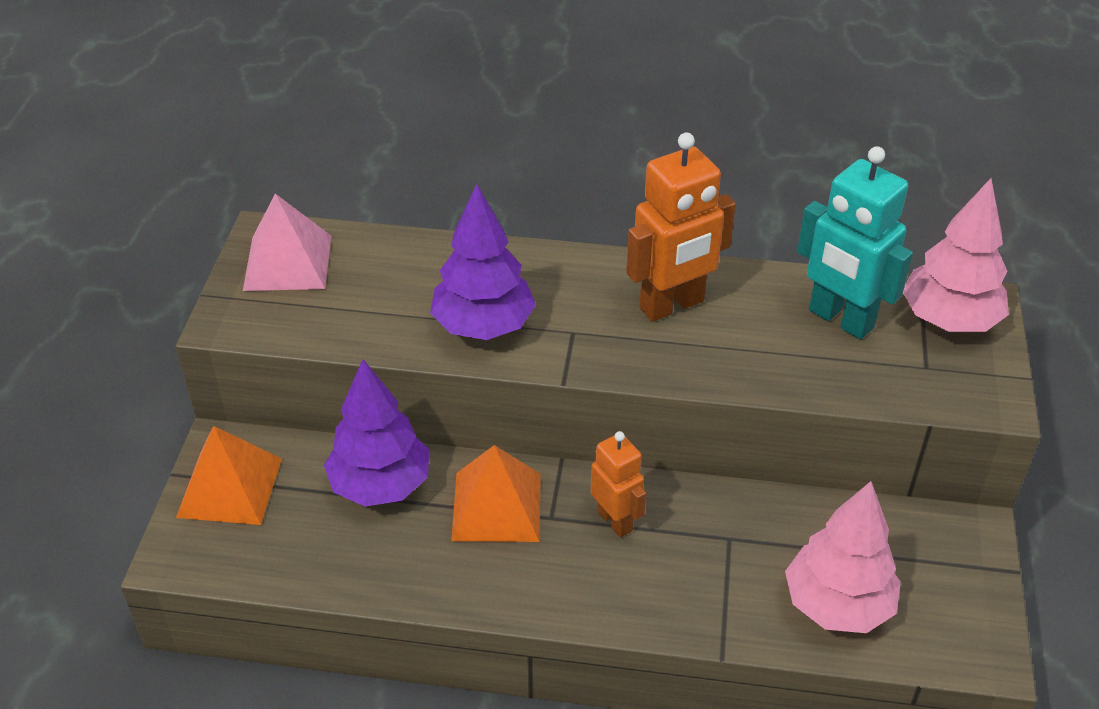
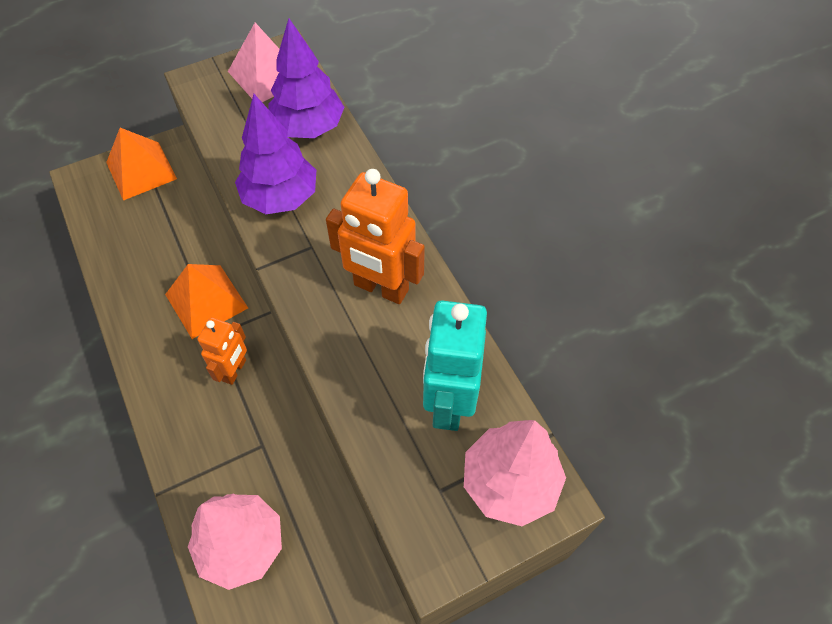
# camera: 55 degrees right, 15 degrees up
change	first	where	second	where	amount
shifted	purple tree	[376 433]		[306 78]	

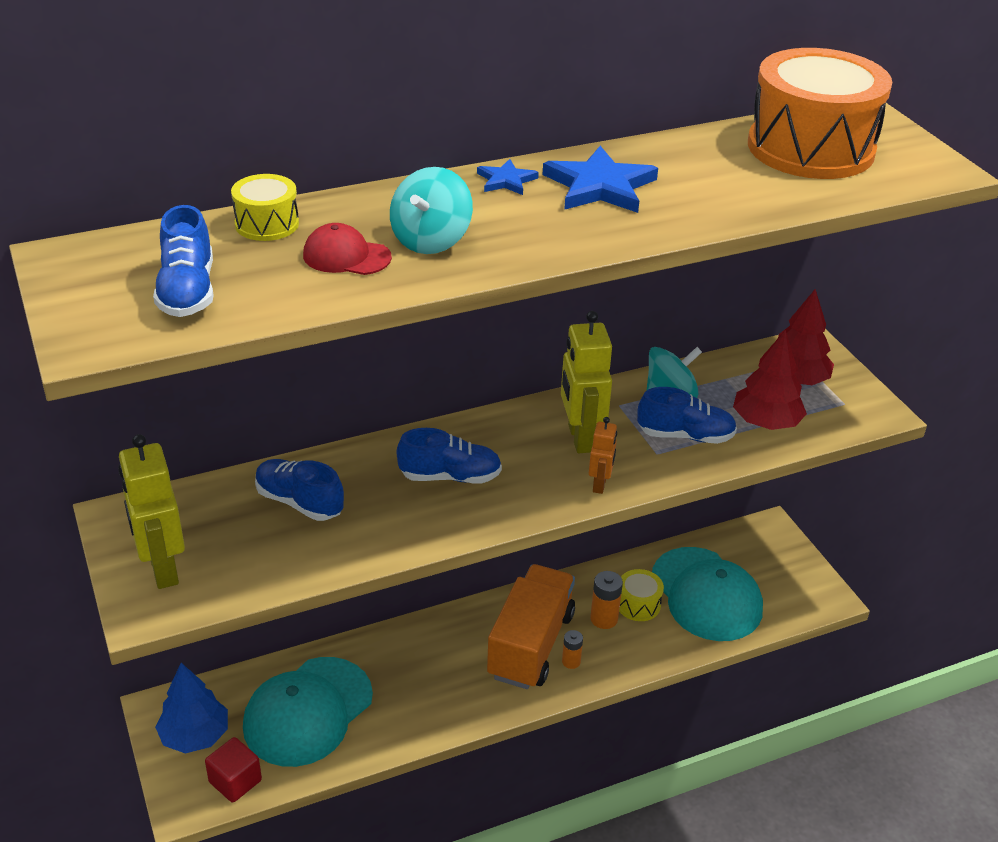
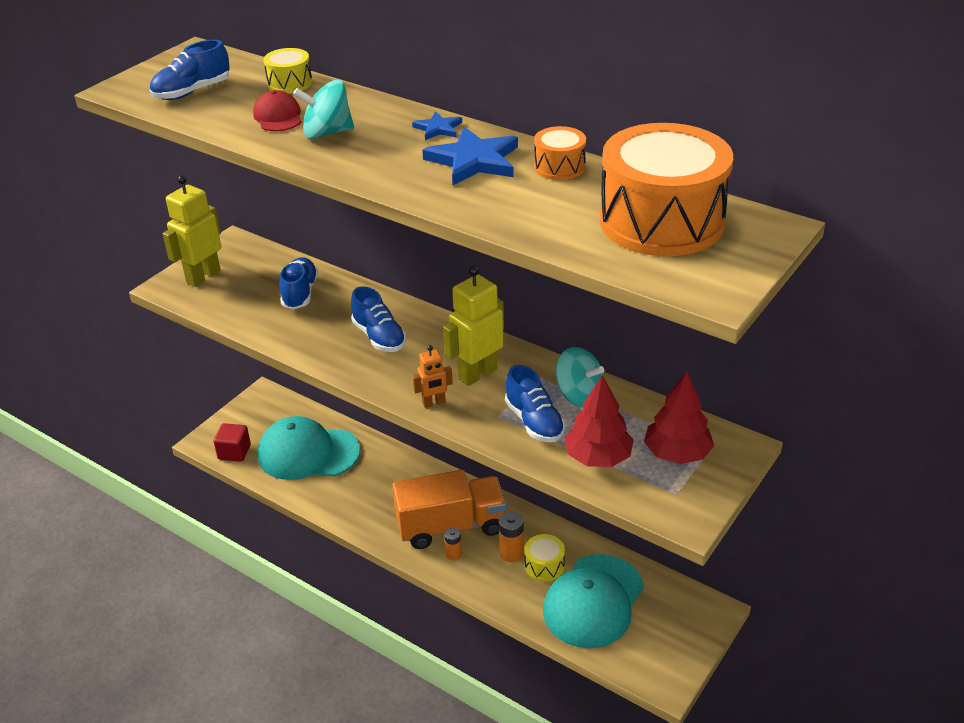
# camera: 60 degrees right, 0 degrees up
change	first	where	second	where	amount
gone	blue tree	[191 708]			
new			orange drum	[560 153]	

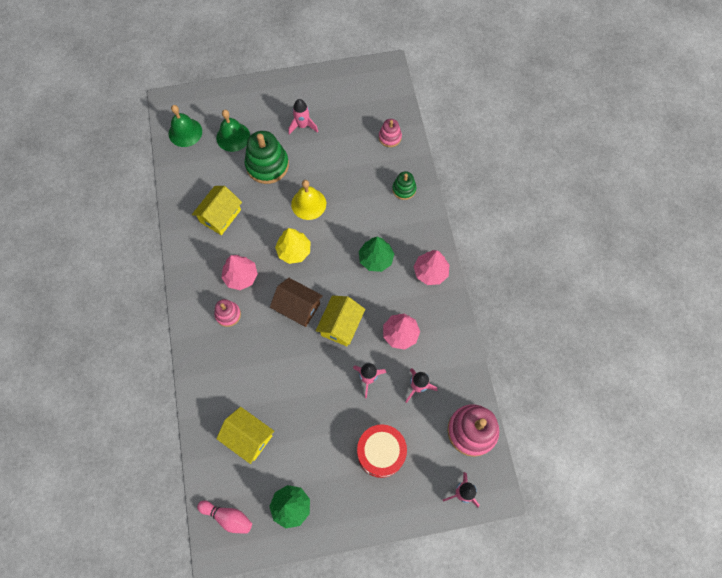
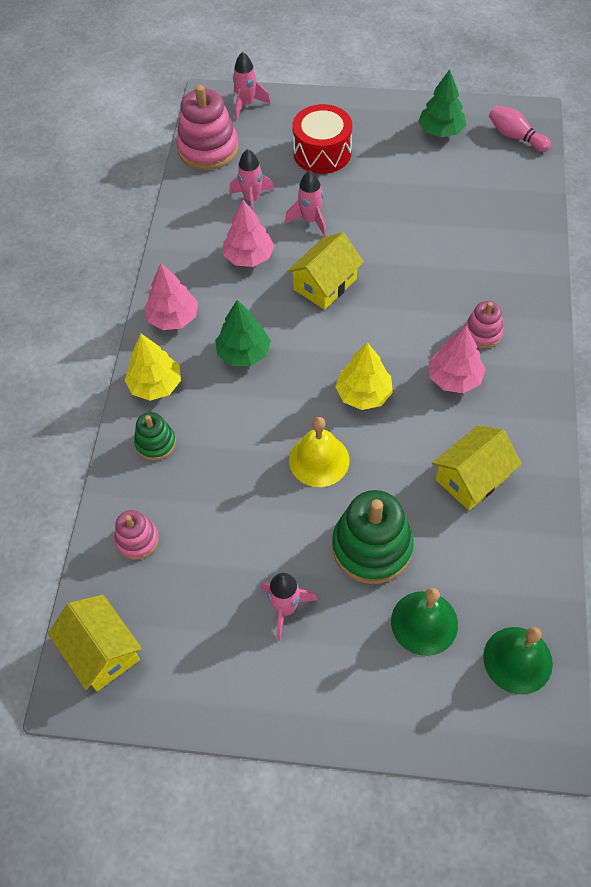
# camera: 160 degrees left, 10 degrees down
change	first	where	second	where	amount
gone	brown house	[296 302]			
new			yellow tree	[152 367]	
shifted	yellow house	[245 435]		[95 643]	

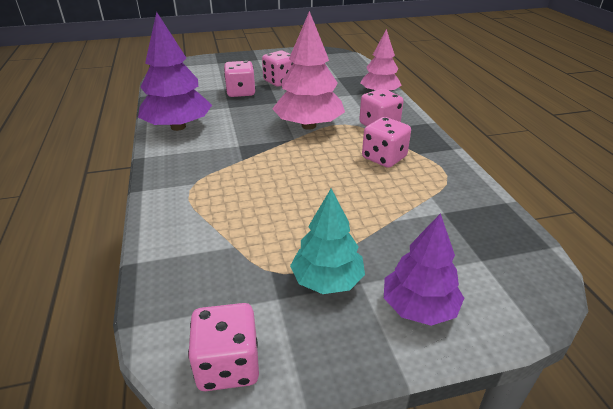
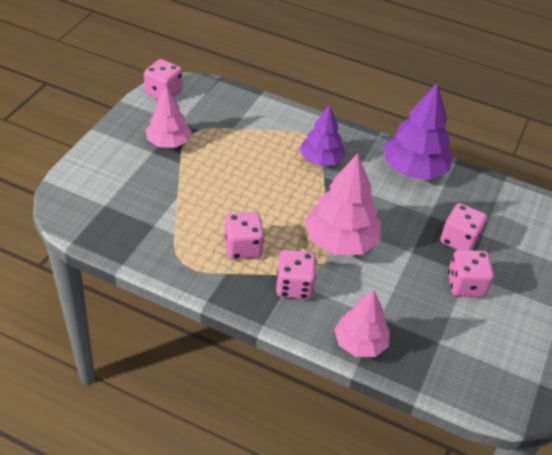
# camera: 125 degrees right, 10 degrees up
change	first	where	second	where	amount
shifted	purple tree	[424 269]		[322 135]	
repainted	turquoise tree	[327 241]	pink tree	[169 117]	

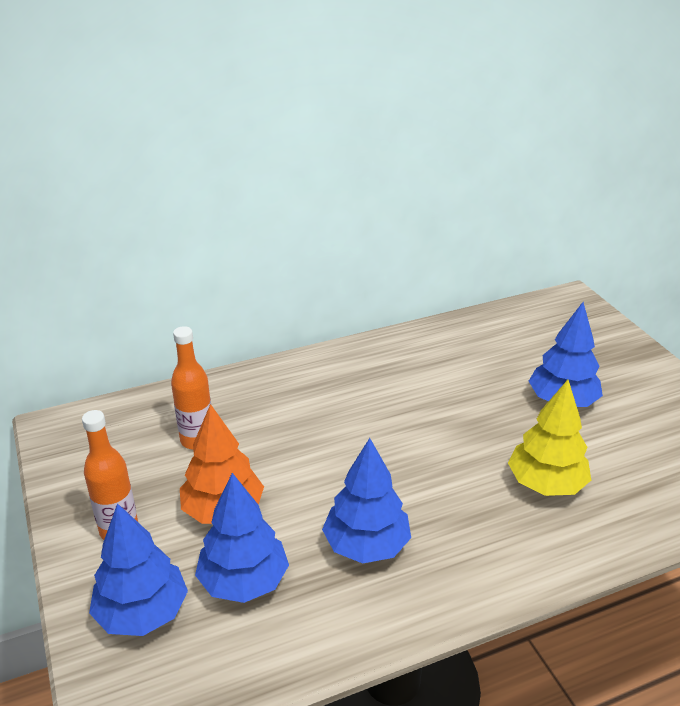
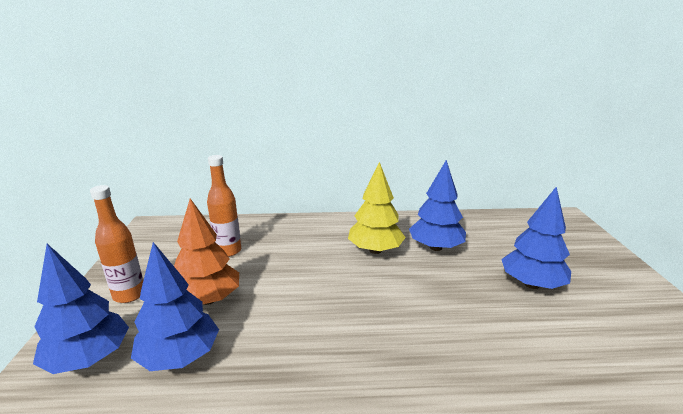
# camera: 20 degrees right, 10 degrees down
change	first	where	second	where	amount
shifted	blue tree	[366 500]		[437 205]	
shifted	yellow tree	[549 438]		[377 208]	

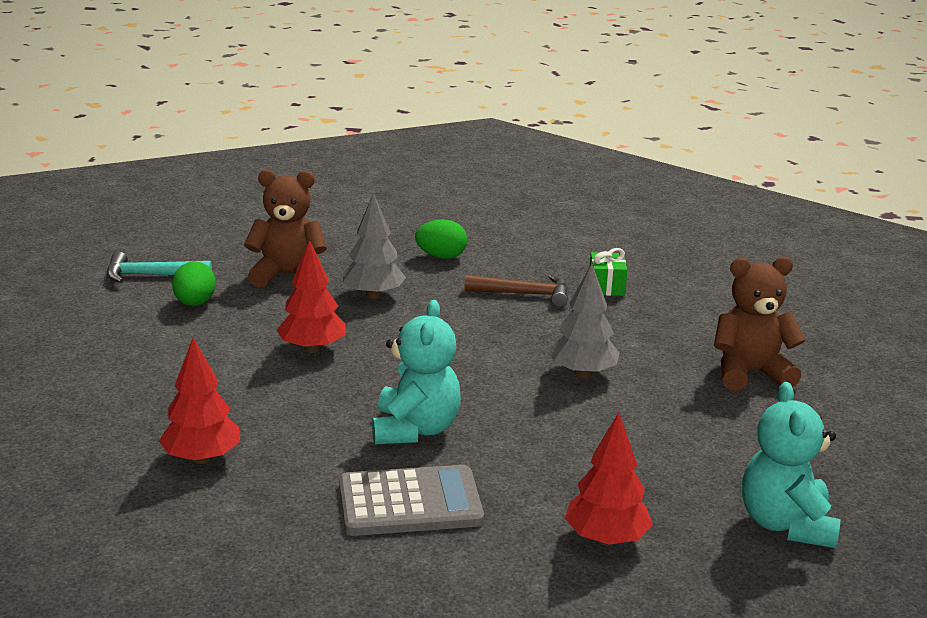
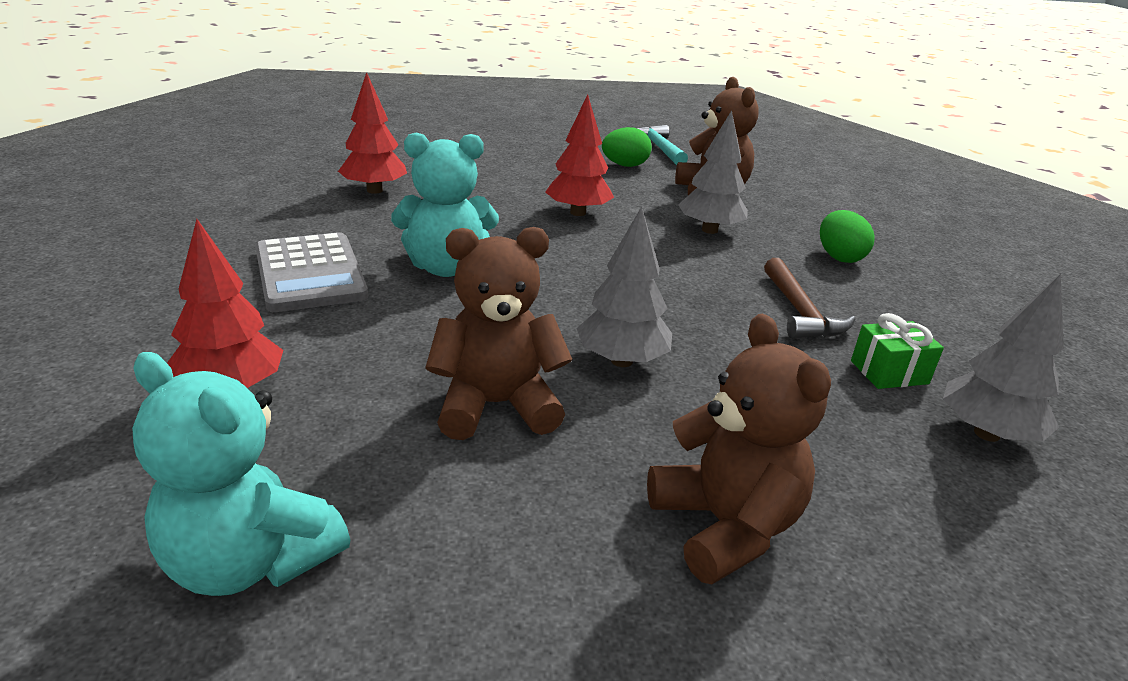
# camera: 75 degrees right, 5 degrees up
change	first	where	second	where	amount
new			brown teddy bear	[499 333]	
new			grey tree	[1003 358]	
rotated	turquoise teddy bear	[791 465]		[241 474]	135 degrees counterclockwise

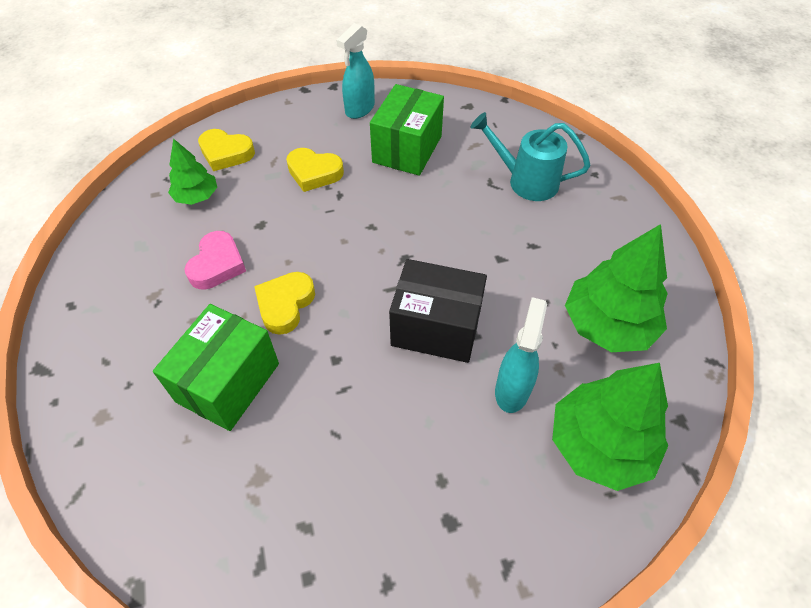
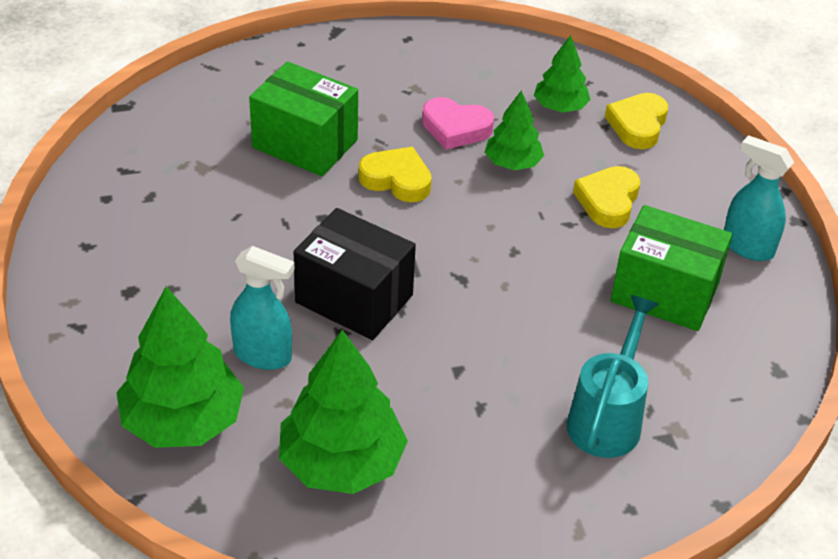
# camera: 90 degrees right, 10 degrees down
change	first	where	second	where	amount
new			green tree	[514 130]	
rotated	black box	[438 311]		[355 274]	75 degrees counterclockwise

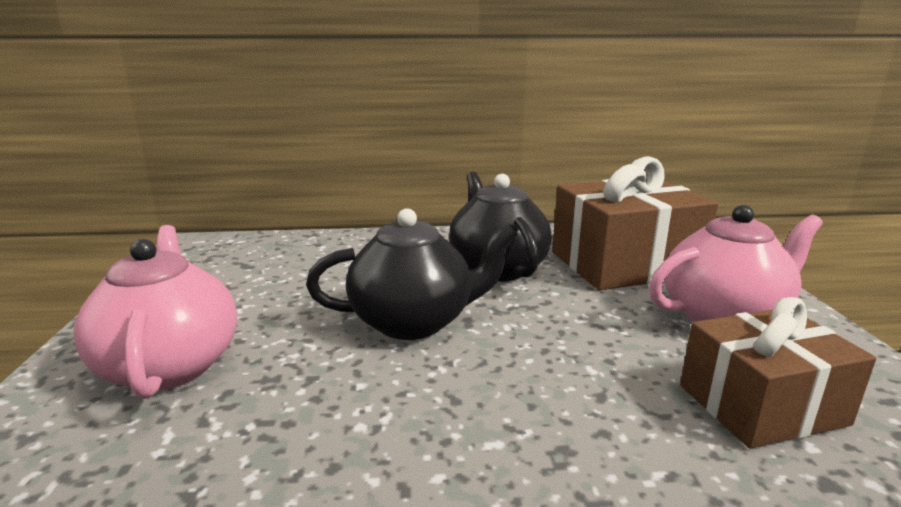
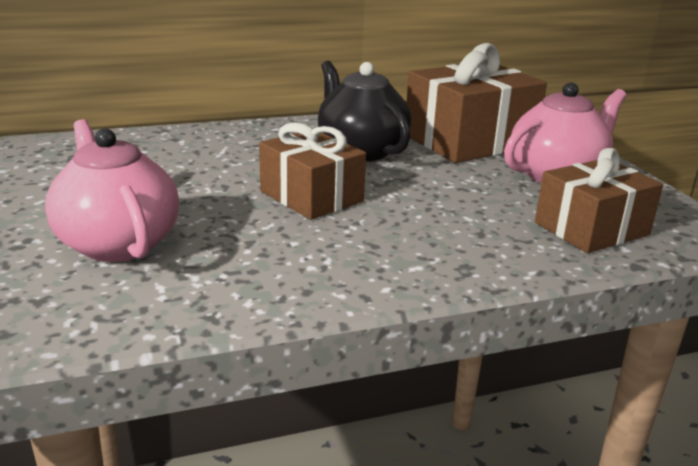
# camera: 15 degrees left, 5 degrees up
change	first	where	second	where	amount
swapped	black teapot	[411 274]	brown gift	[312 171]	

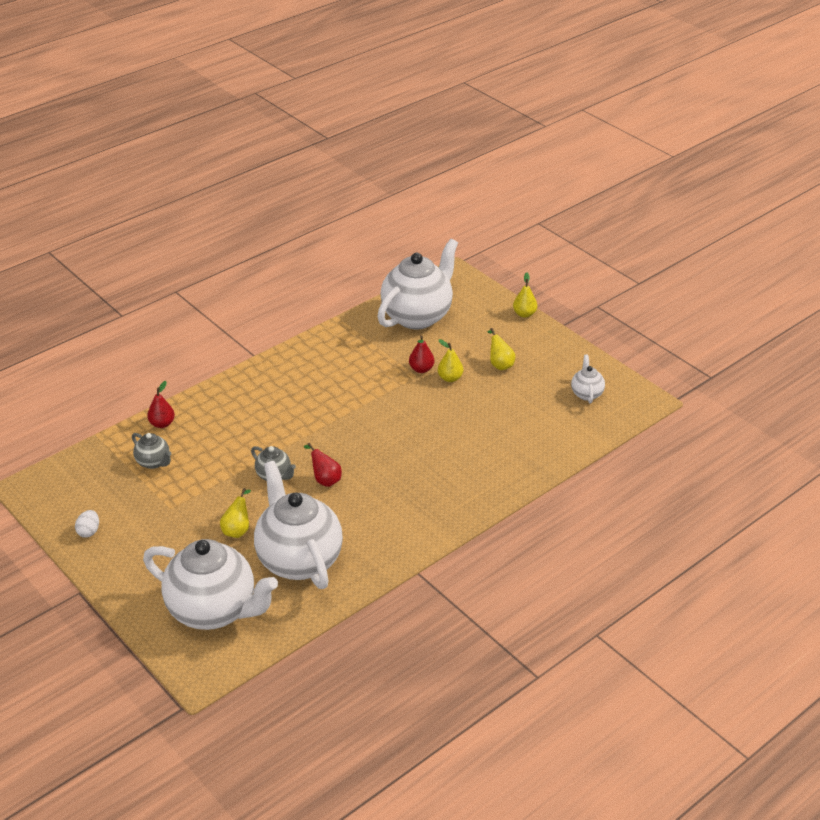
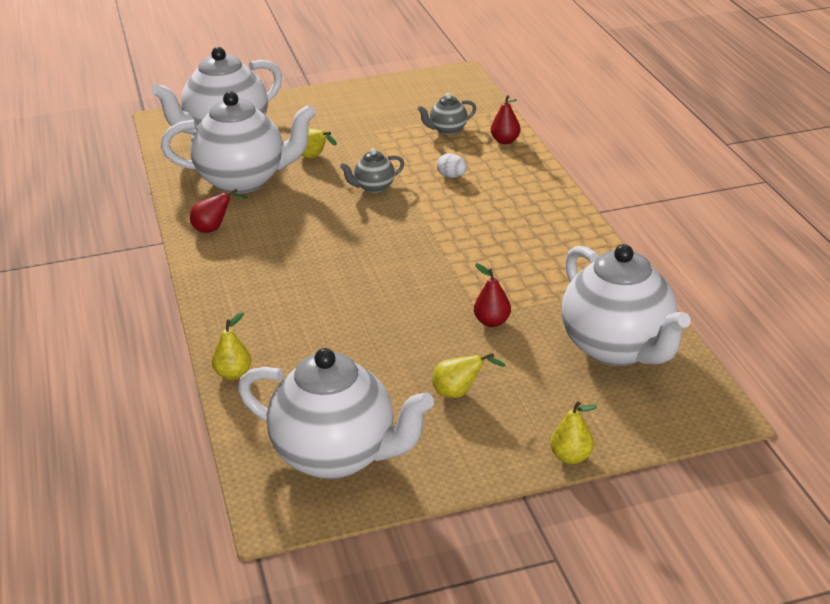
# camera: 115 degrees right, 5 degrees down
change	first	where	second	where	amount
shifted	white egg	[87 524]		[452 165]	
shifted	red pear	[323 465]		[219 211]	
shifted	yellow pear	[450 360]		[231 346]	
scaled	white teapot	[588 378]		[336 413]	x2.28

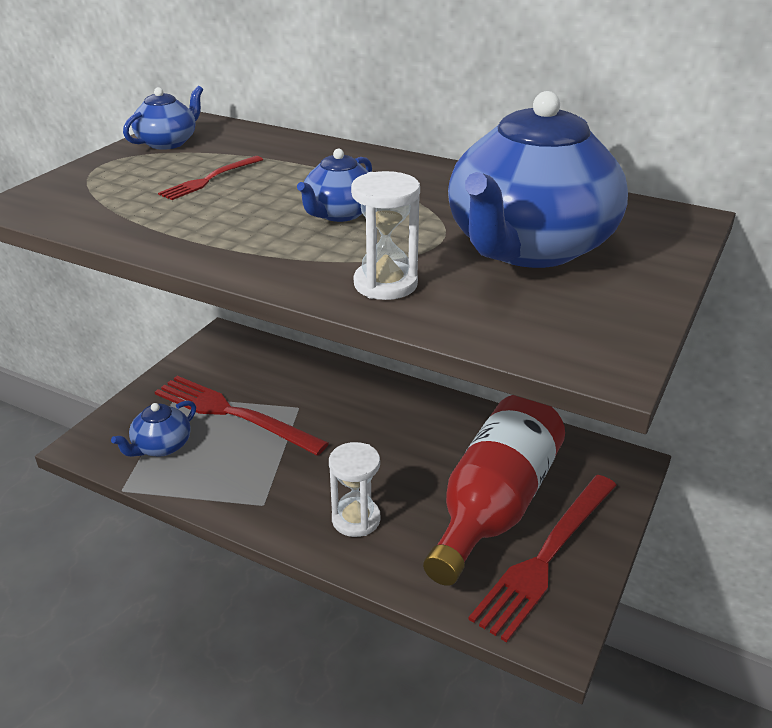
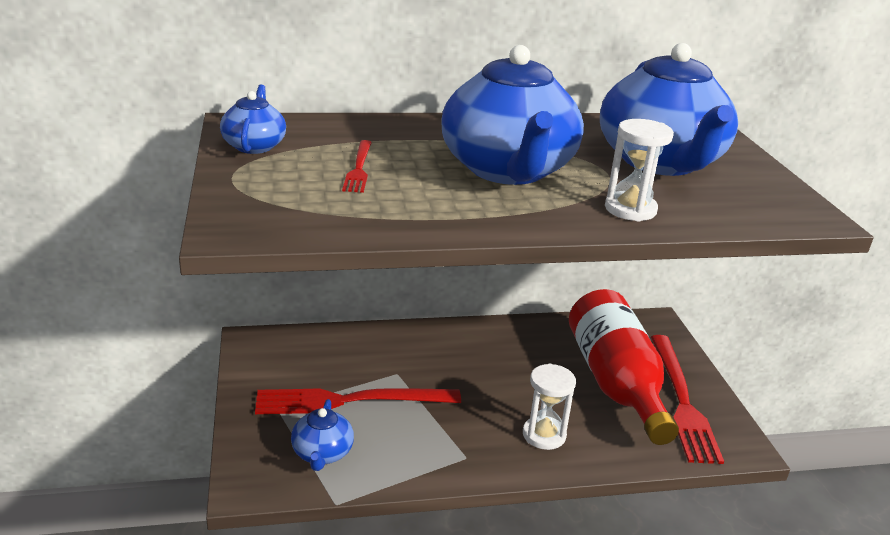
# camera: 40 degrees left, 5 degrees down
change	first	where	second	where	amount
scaled	blue teapot	[334 185]		[513 115]	x2.14

